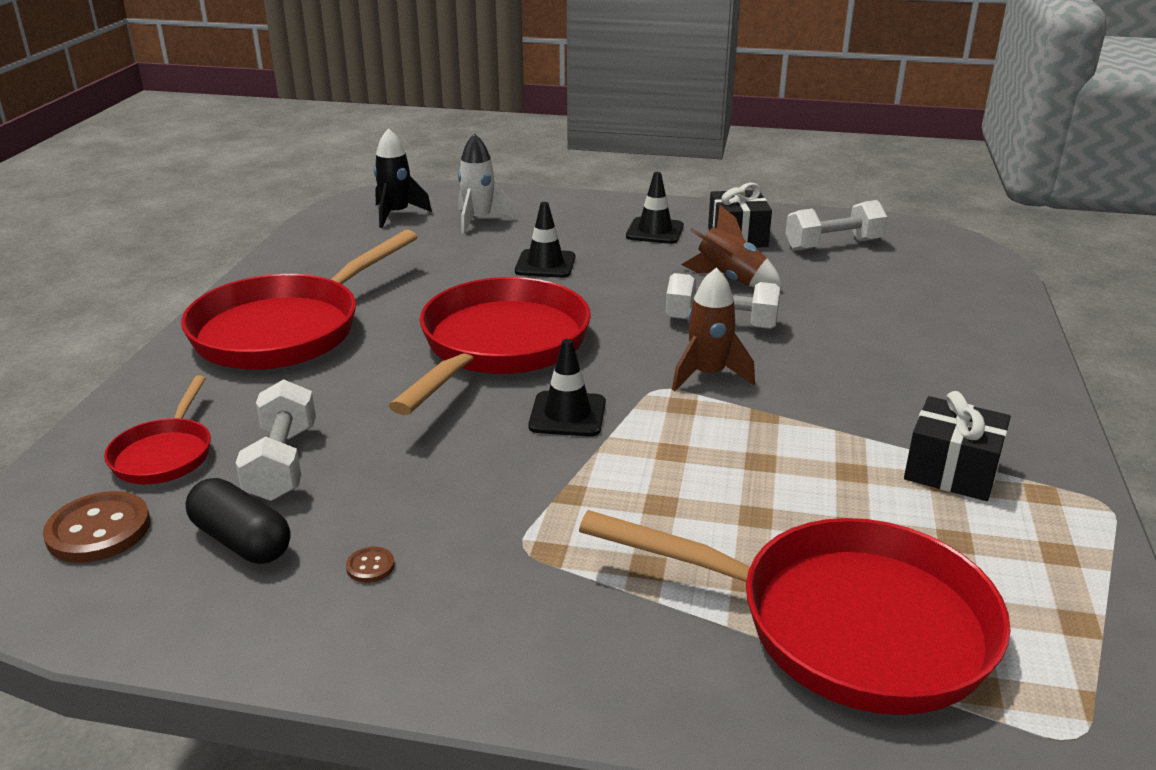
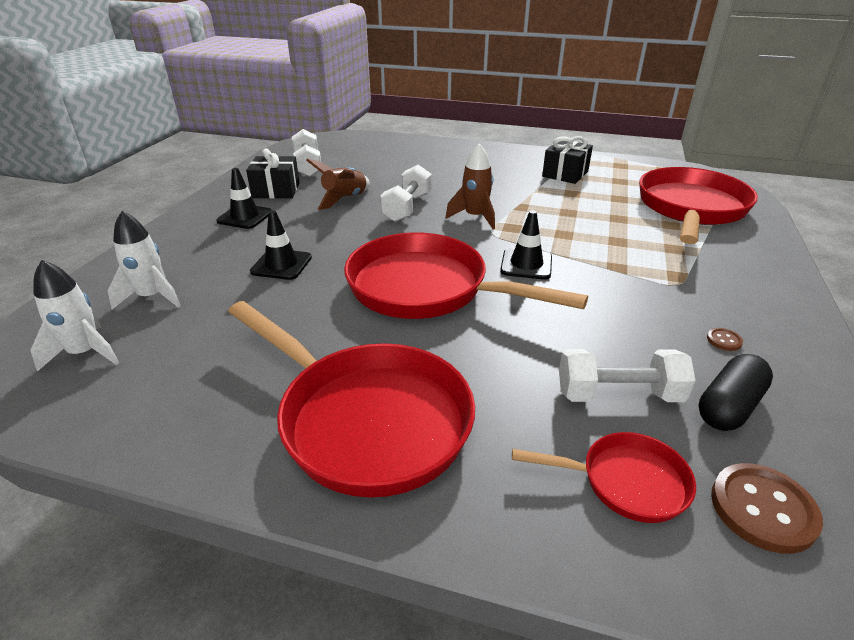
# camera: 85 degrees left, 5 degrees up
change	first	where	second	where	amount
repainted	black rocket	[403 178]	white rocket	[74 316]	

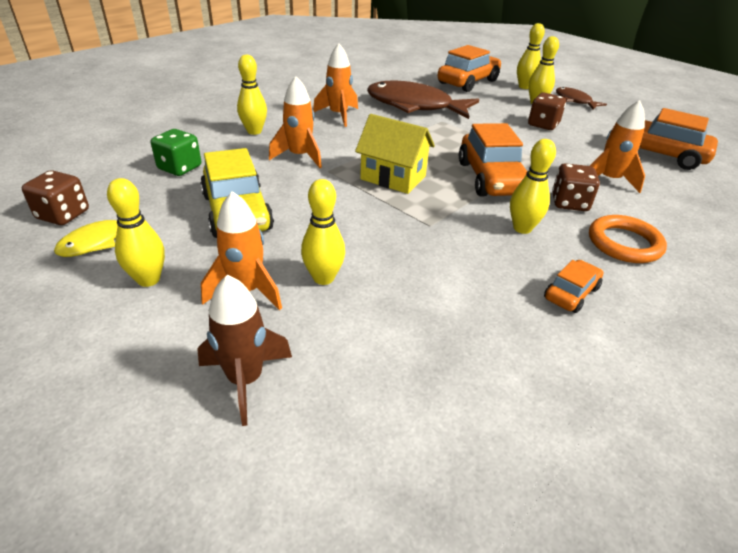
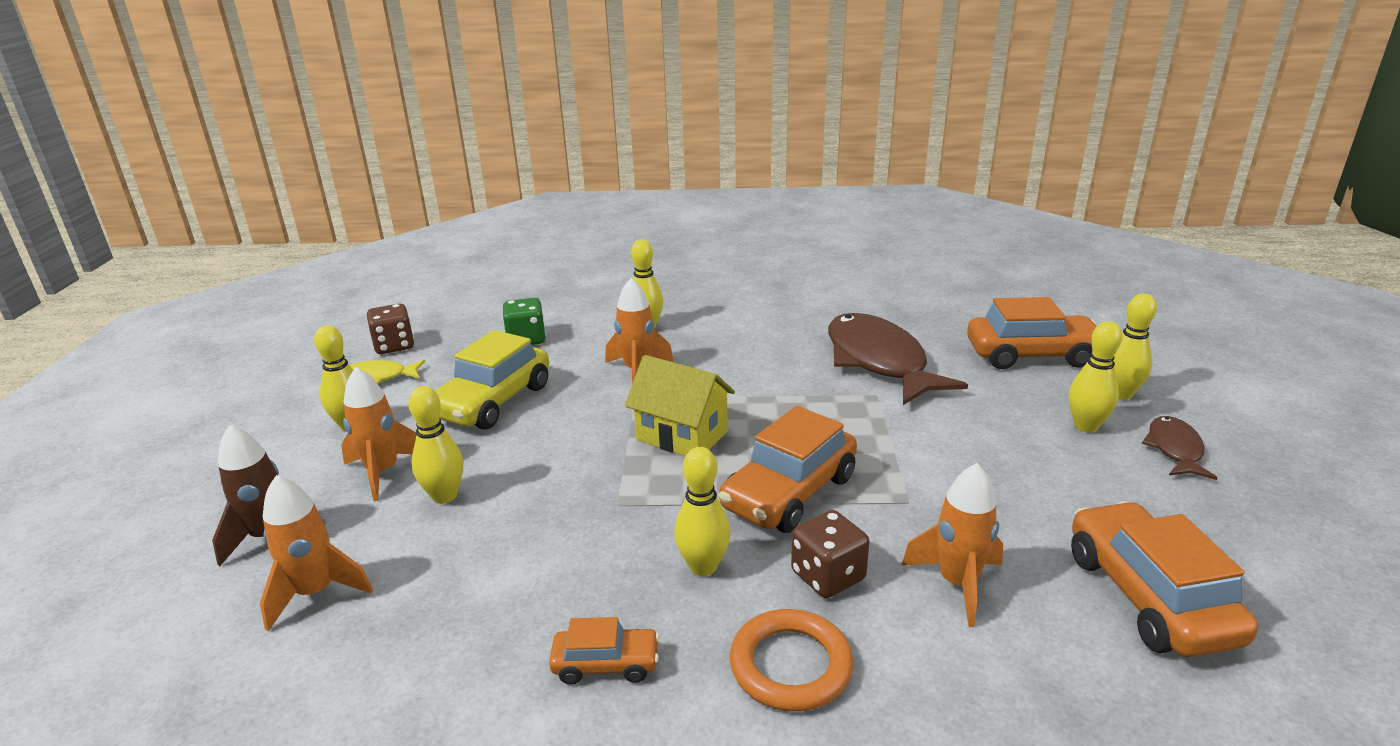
# camera: 50 degrees right, 10 degrees down
change	first	where	second	where	amount
gone	brown dice	[547 111]			
shifted	orange rocket	[335 85]		[316 553]	
rotated	yellow house	[395 154]		[680 405]	45 degrees counterclockwise

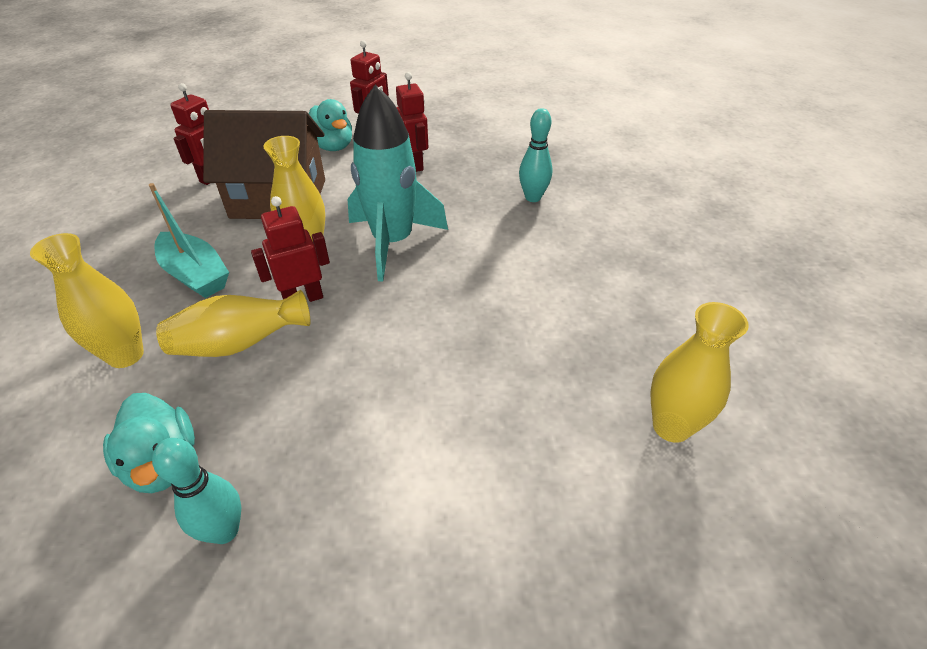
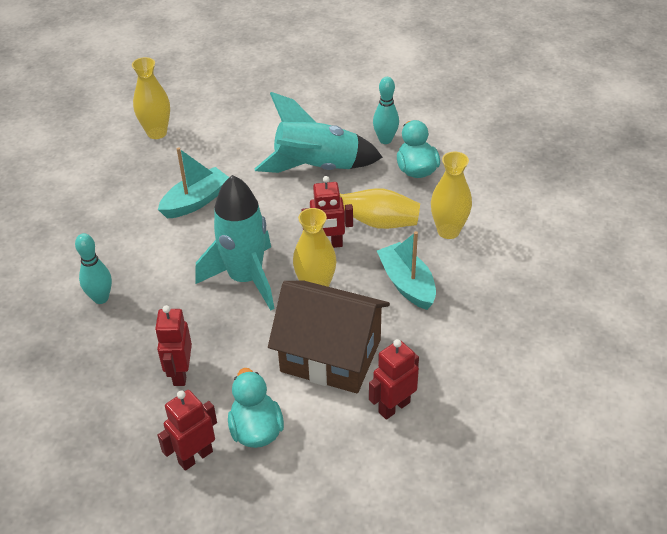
# camera: 160 degrees left, 0 degrees up
change	first	where	second	where	amount
new			turquoise boat	[193 182]	
new			turquoise rocket	[319 132]	

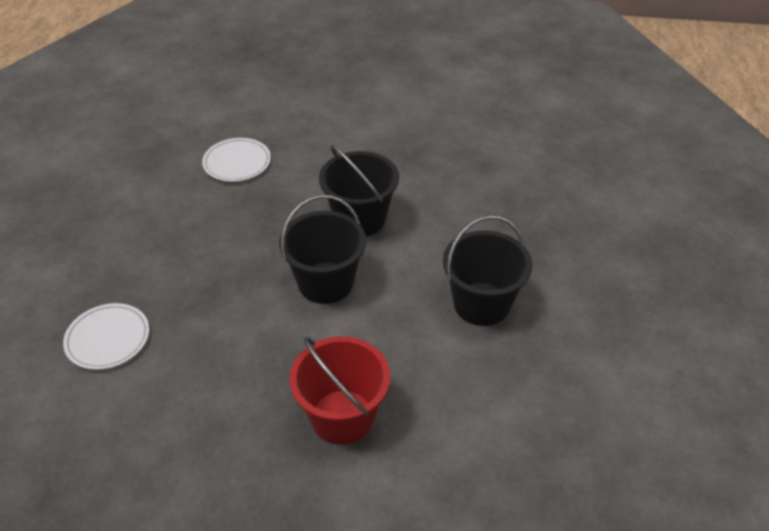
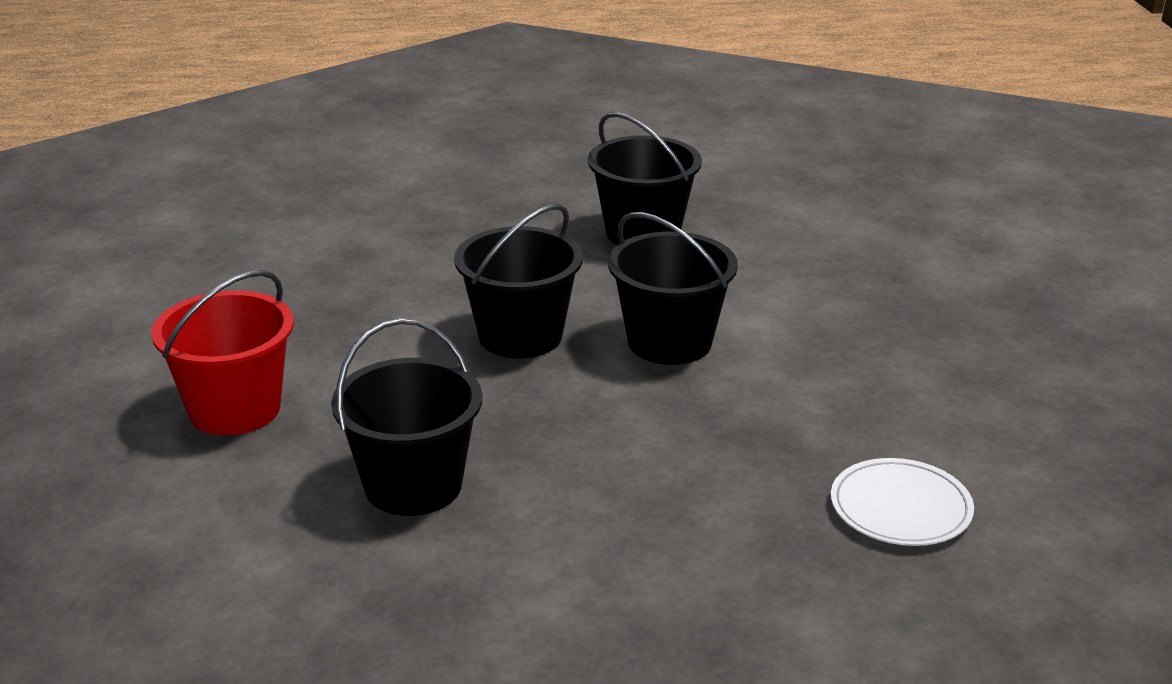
# camera: 105 degrees left, 15 degrees down
change	first	where	second	where	amount
shifted	red bucket	[340 390]		[222 352]	
swapped	white plate	[236 160]	black bucket	[407 417]	

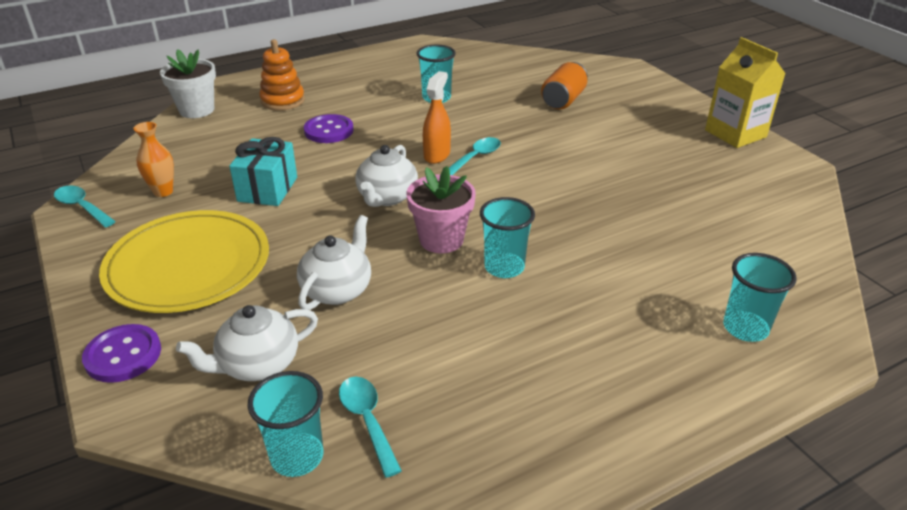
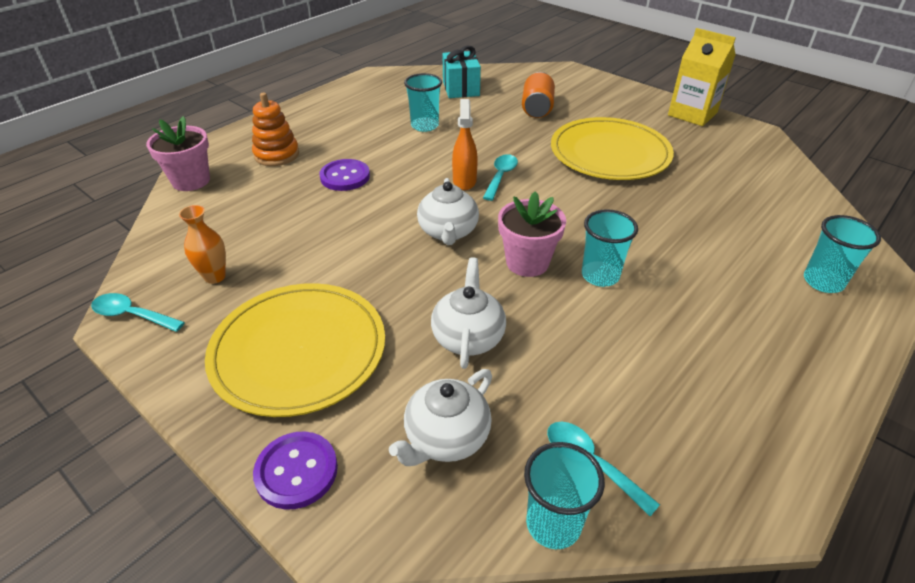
# camera: 20 degrees left, 5 degrees up
change	first	where	second	where	amount
new			yellow plate	[612 148]	
shifted	turquoise gift	[263 171]		[462 72]	
repainted	white flower pot	[188 83]	pink flower pot	[178 153]	

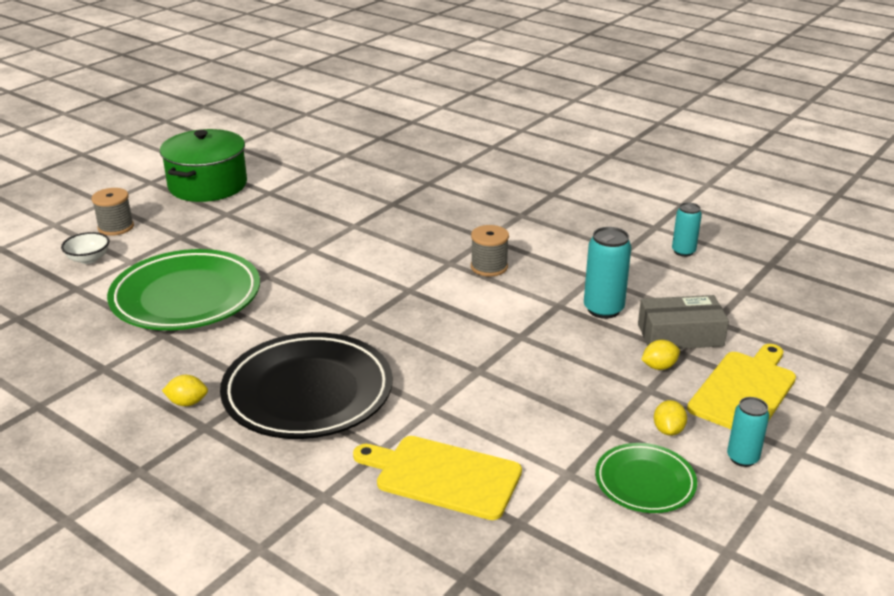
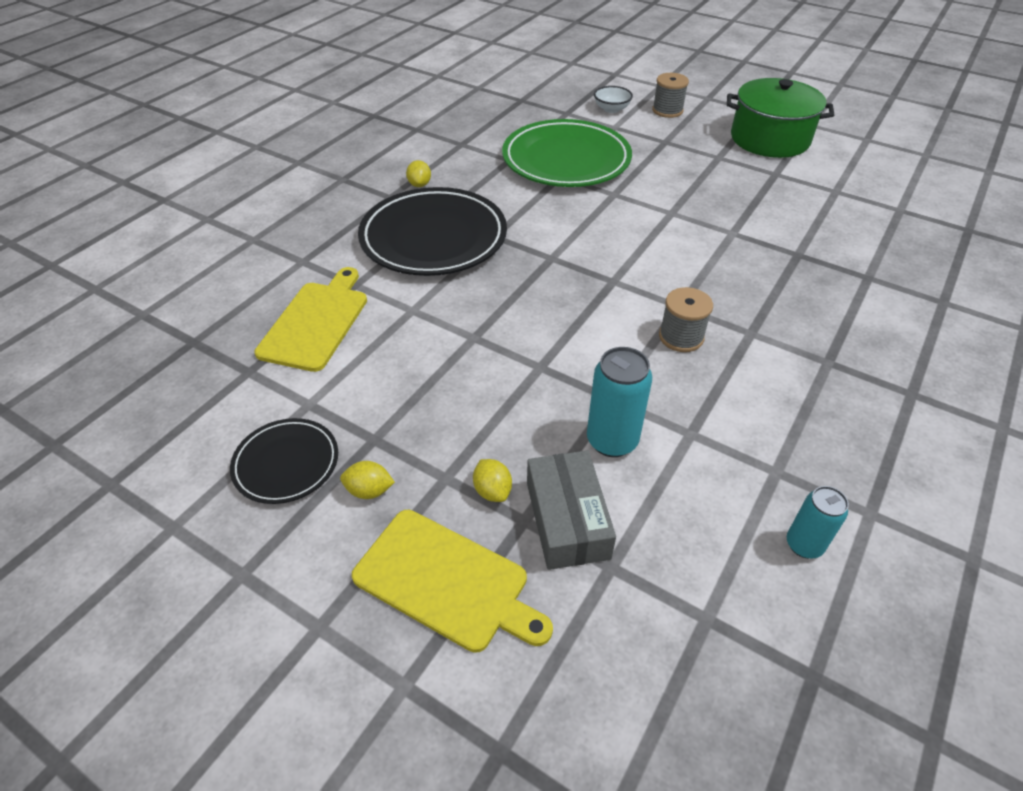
# camera: 85 degrees right, 15 degrees up
change	first	where	second	where	amount
gone	turquoise can	[748 432]			
repainted	green plate	[646 478]	black plate	[284 461]	

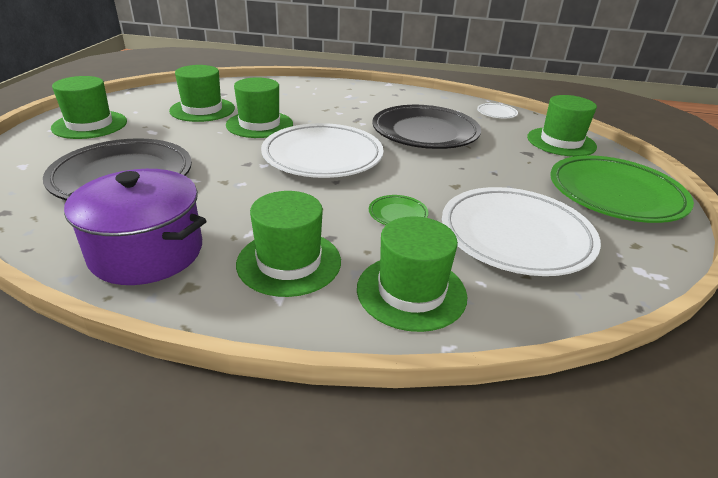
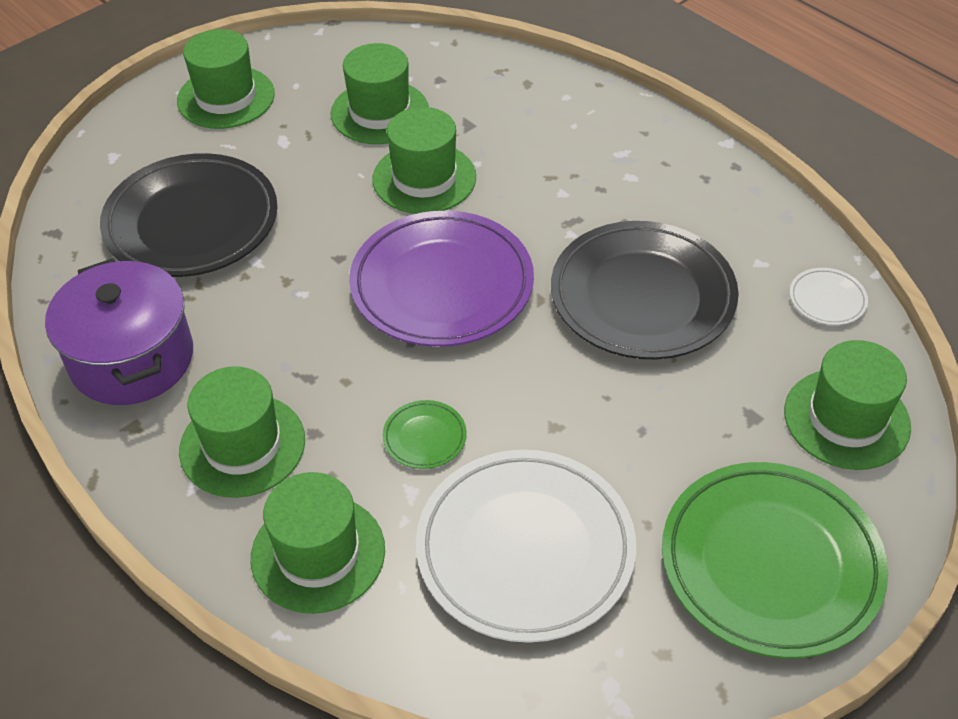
# camera: 40 degrees right, 15 degrees up
change	first	where	second	where	amount
repainted	white plate	[322 150]	purple plate	[441 279]	

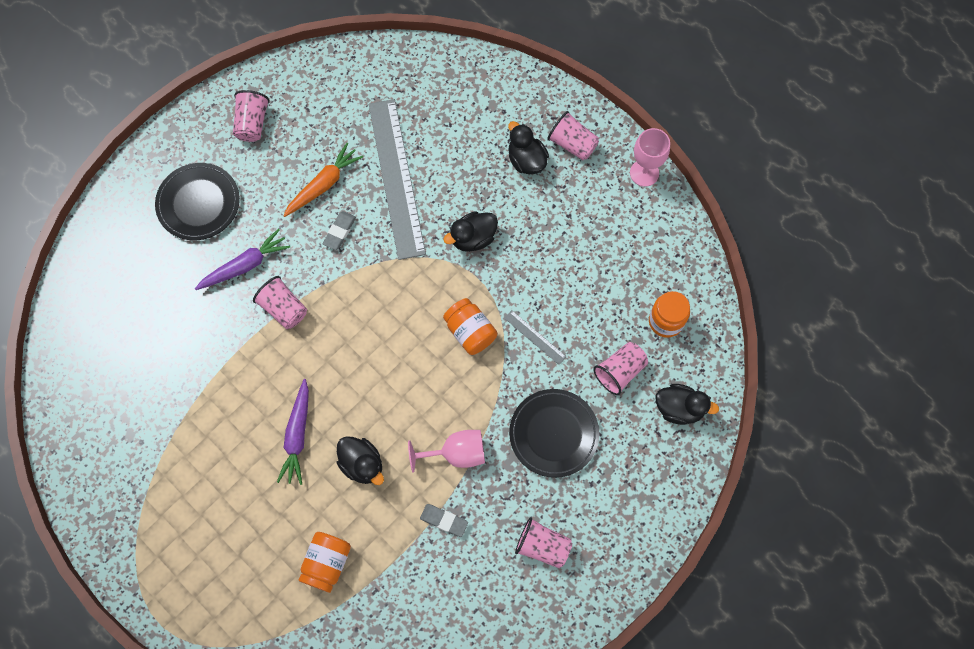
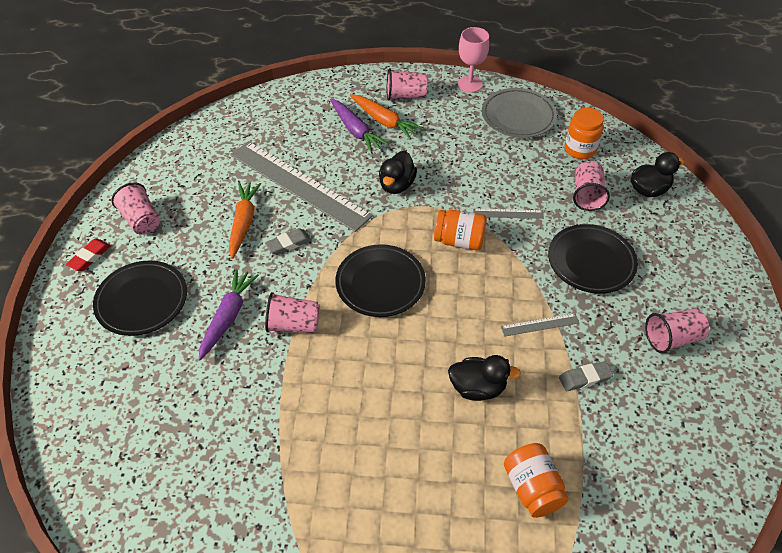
# camera: 40 degrees left, 20 degrees down
change	first	where	second	where	amount
new			red eraser	[88 255]	
new			black plate	[380 280]	
new			grey plate	[519 113]	
shifted	purple carrot	[293 432]		[359 126]	
swapped	pink goblet	[446 451]	grey ruler	[540 325]	
swapped	black duck	[528 147]	orange carrot	[386 116]	
rotated	grey eraser	[339 230]		[288 241]	75 degrees clockwise

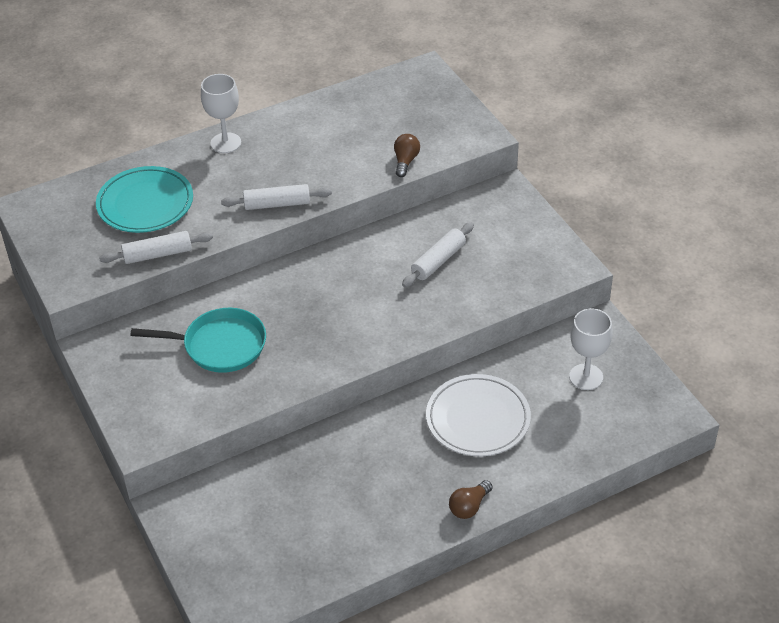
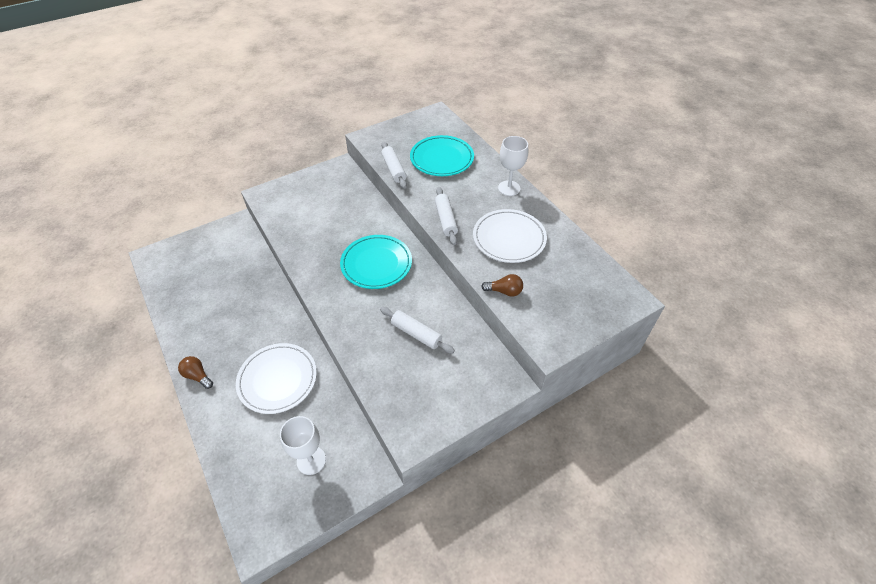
# camera: 85 degrees right, 5 degrees up
change	first	where	second	where	amount
gone	turquoise pan	[198 340]			
new			turquoise plate	[376 262]	
new			white plate	[510 236]	

